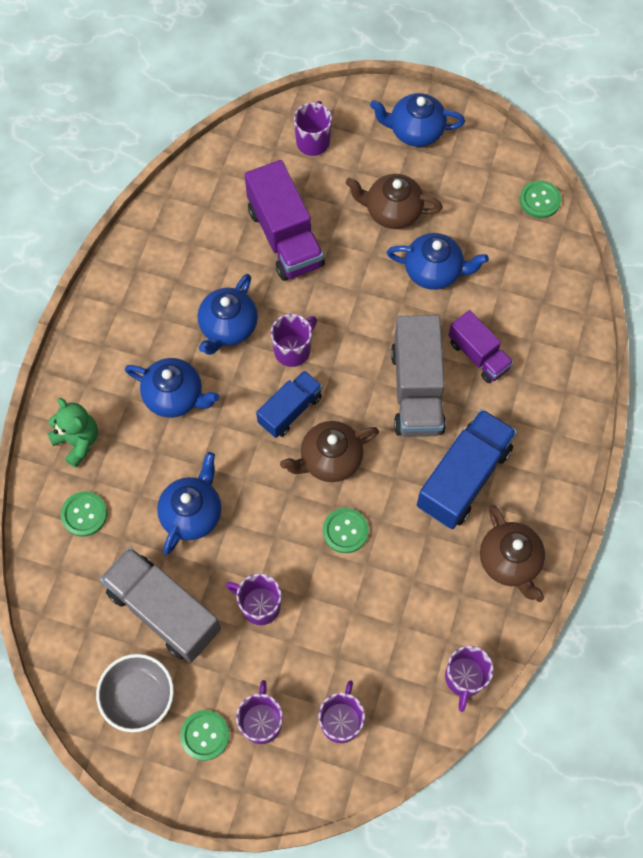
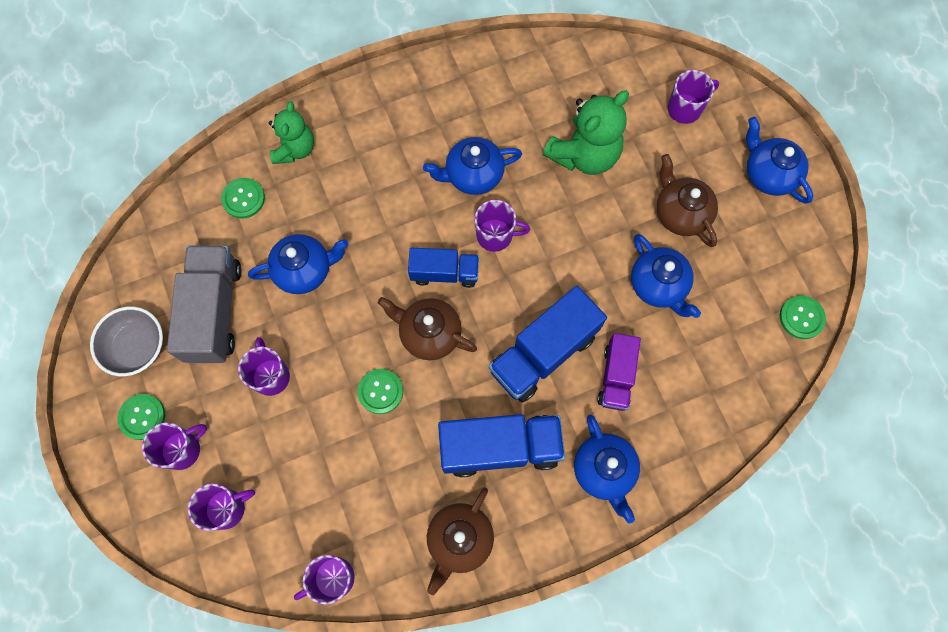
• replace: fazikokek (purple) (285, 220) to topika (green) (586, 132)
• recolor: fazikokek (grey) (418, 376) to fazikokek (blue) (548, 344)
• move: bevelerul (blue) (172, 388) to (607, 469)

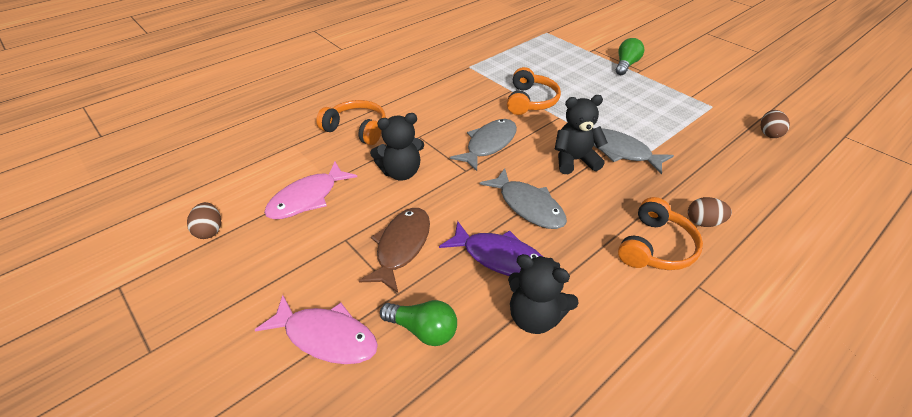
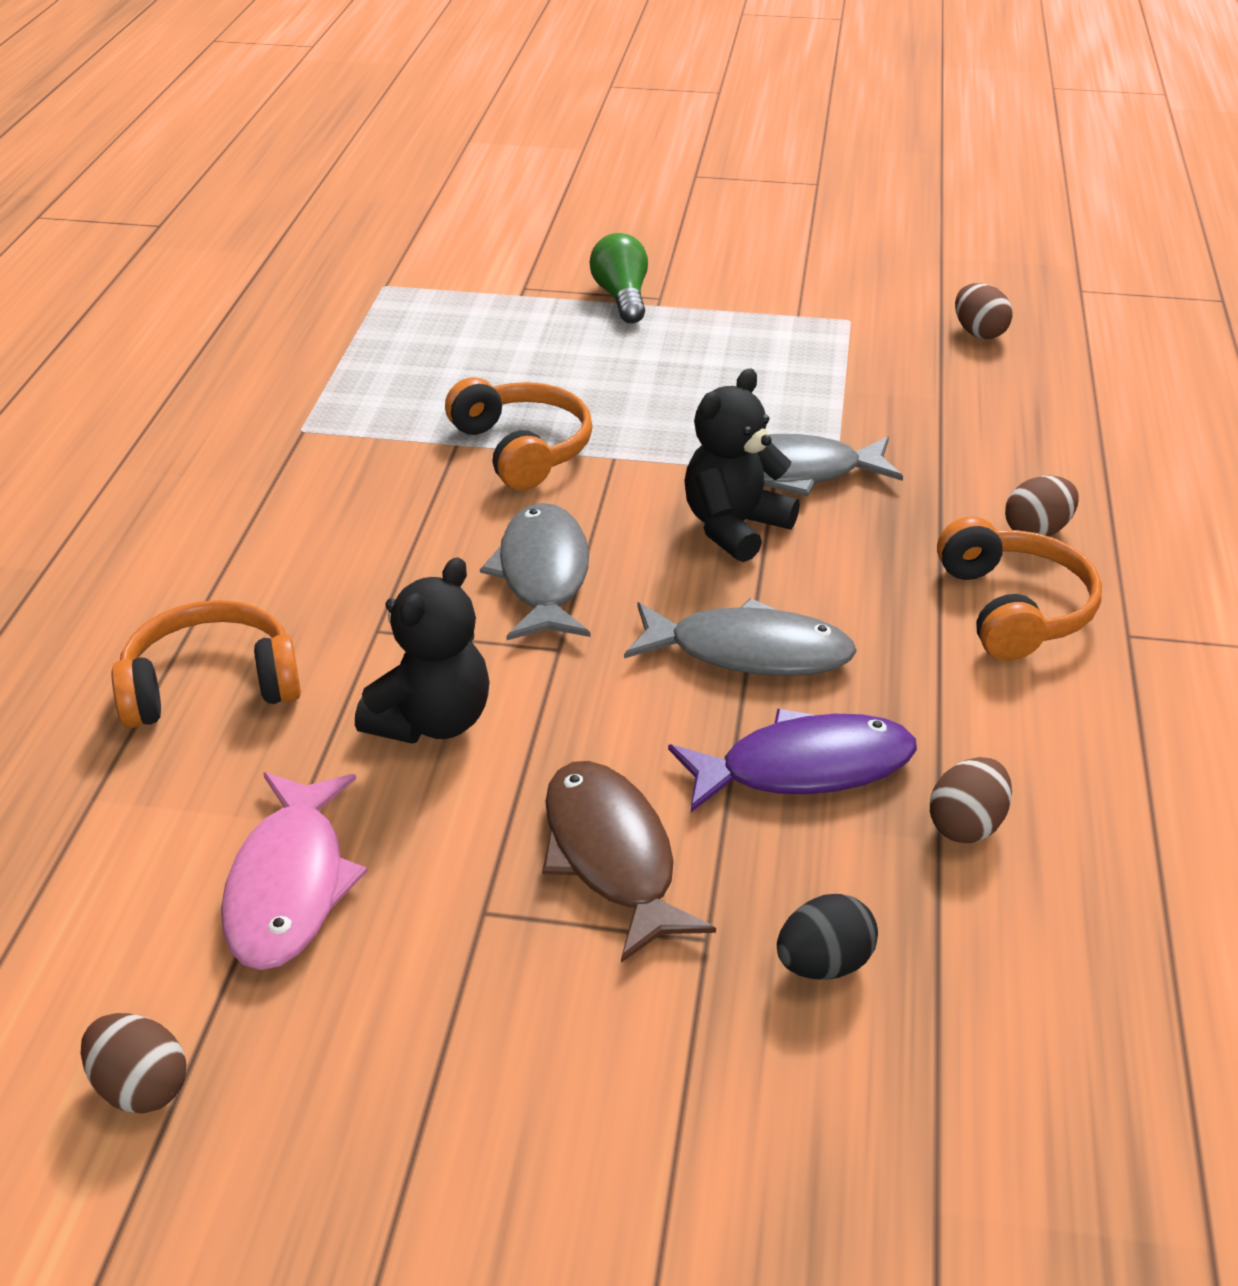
• replace: topika (black) (543, 294) to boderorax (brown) (971, 800)
• delete: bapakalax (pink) (316, 329)
• replace: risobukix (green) (418, 323) to boderorax (black) (827, 937)

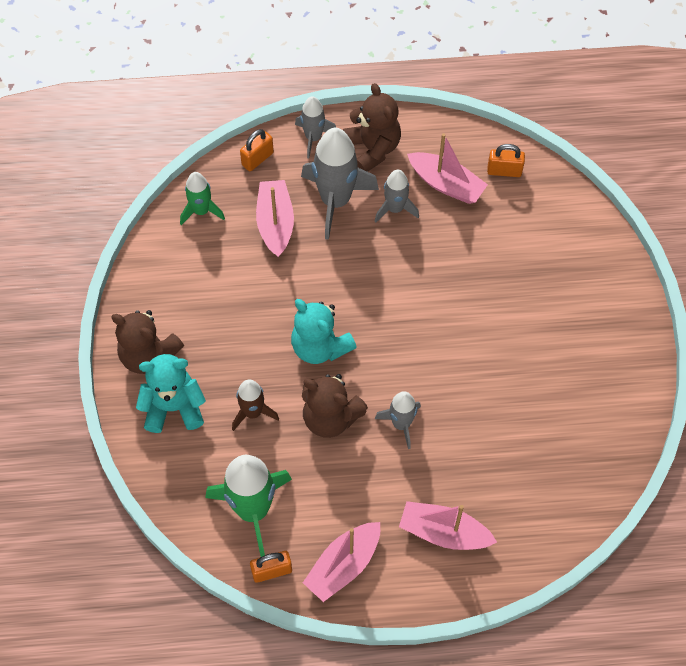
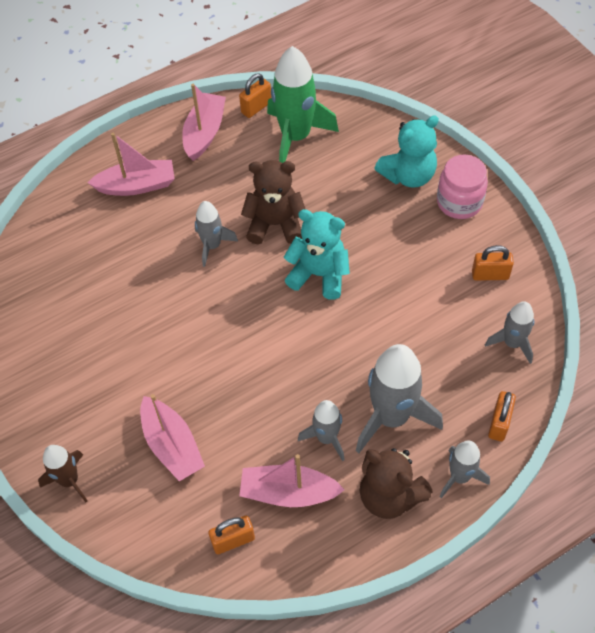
• recolor: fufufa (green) (202, 198) to fufufa (grey) (509, 332)
• move: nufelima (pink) (275, 218) to (172, 438)
• replace: topika (brown) (147, 342) to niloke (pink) (462, 186)
• move: fufufa (brown) (255, 405) to (62, 474)
• insert: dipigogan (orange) (493, 263)

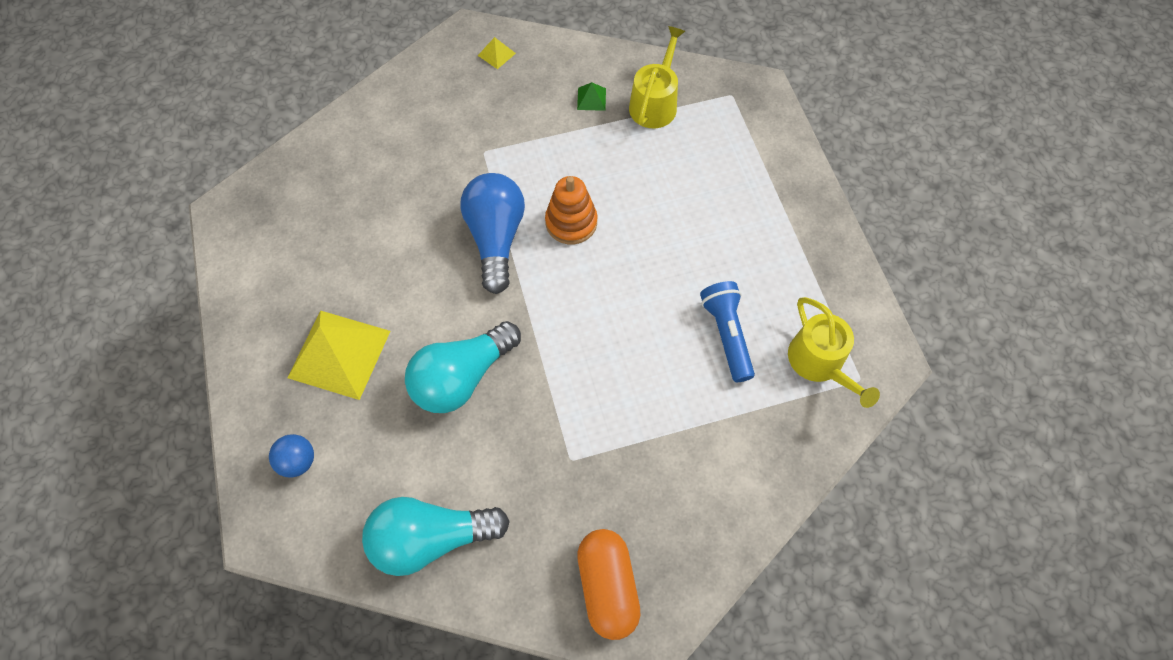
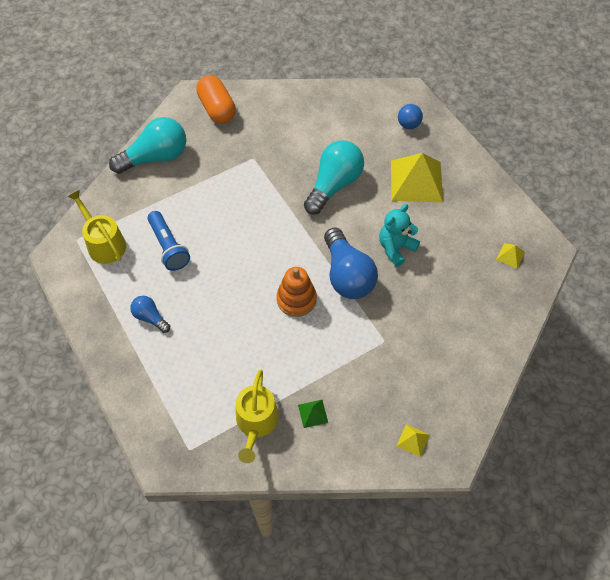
• move: risobukix (turquoise) (436, 536) to (147, 145)
• insert: topika (turquoise) (399, 235)
• insert: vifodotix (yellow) (510, 256)
• insert: risobukix (blue) (150, 314)

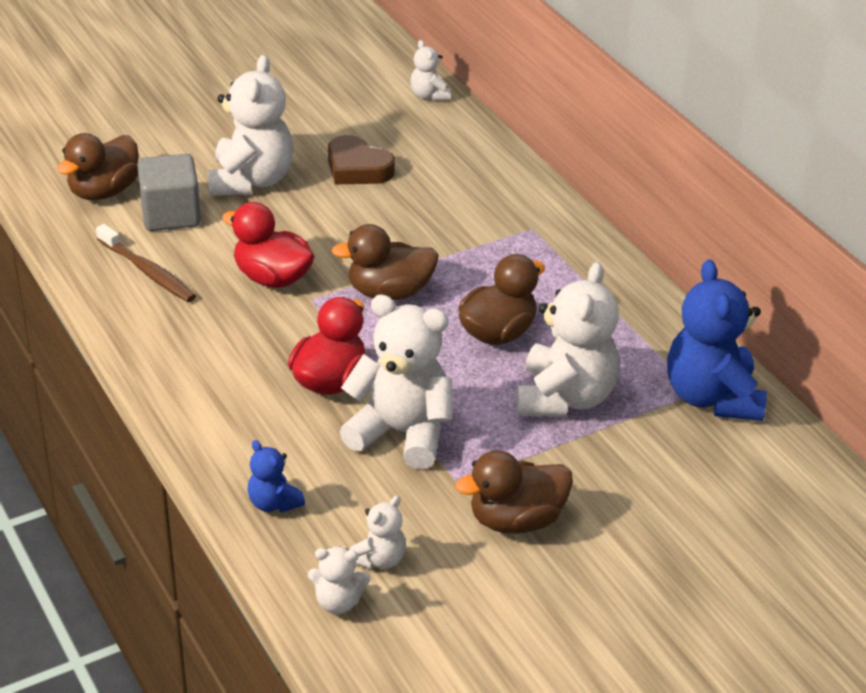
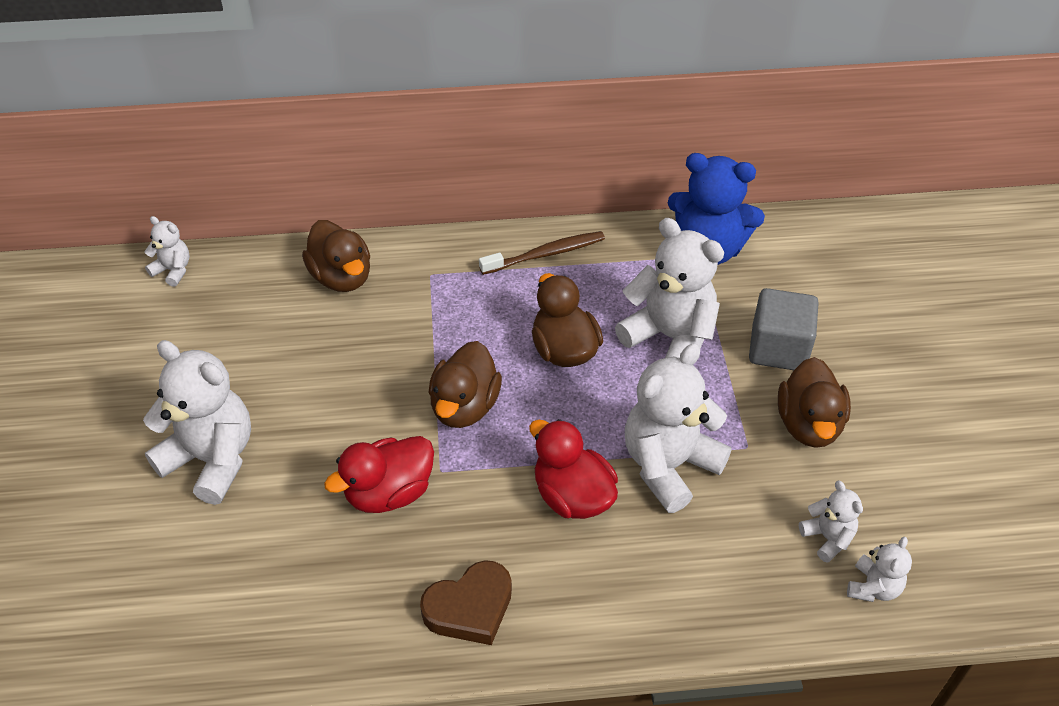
• rotate: topika (white) (431, 70) = (167, 251) 150 degrees counterclockwise
• move: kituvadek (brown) (98, 166) to (336, 256)
• move: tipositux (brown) (361, 159) to (466, 602)
• move: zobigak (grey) (169, 192) to (784, 329)
• move: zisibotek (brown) (146, 263) to (542, 253)
• delete: topika (blue) (276, 476)

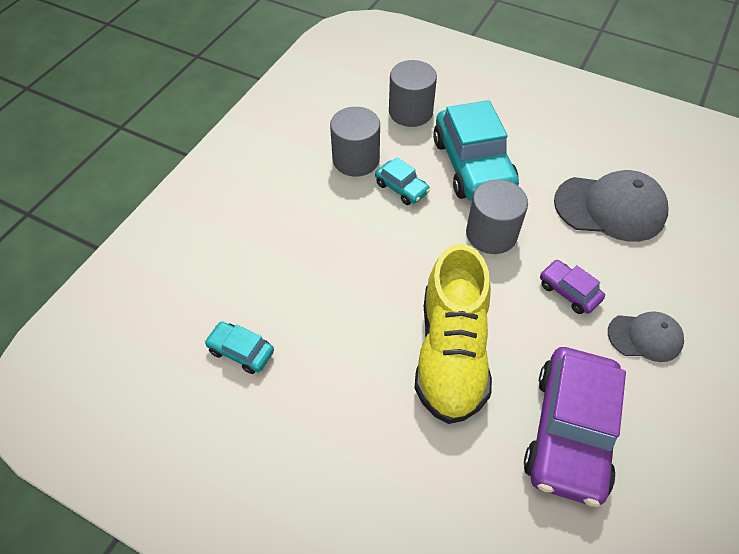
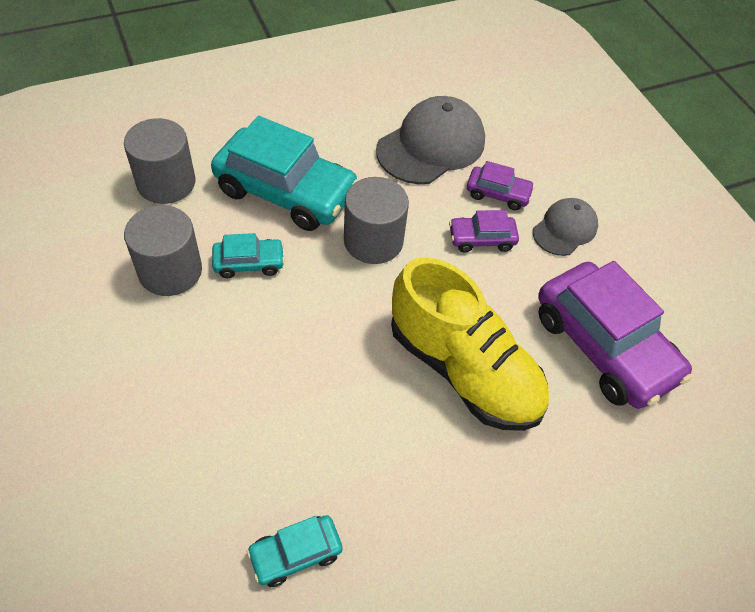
• insert: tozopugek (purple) (501, 186)

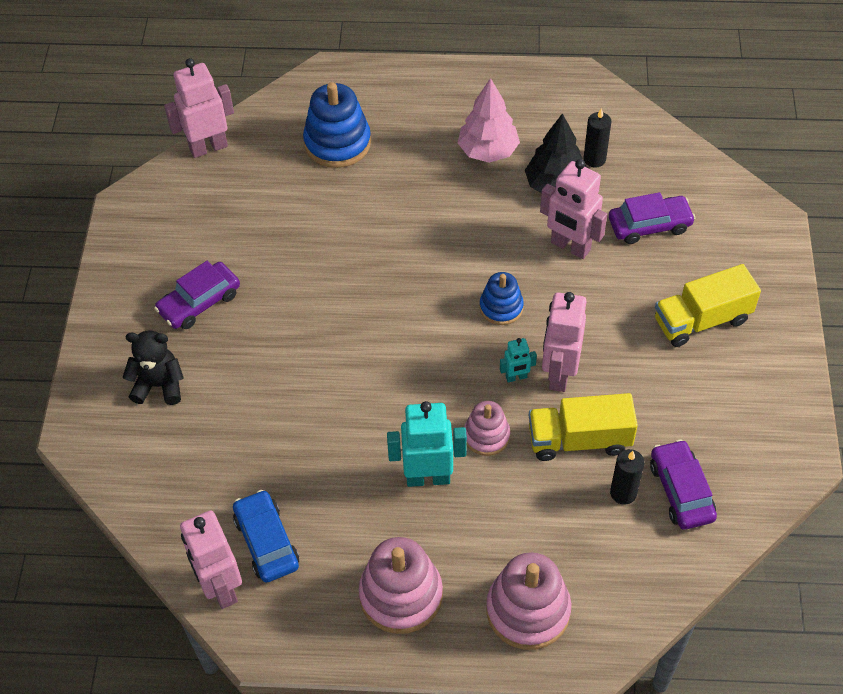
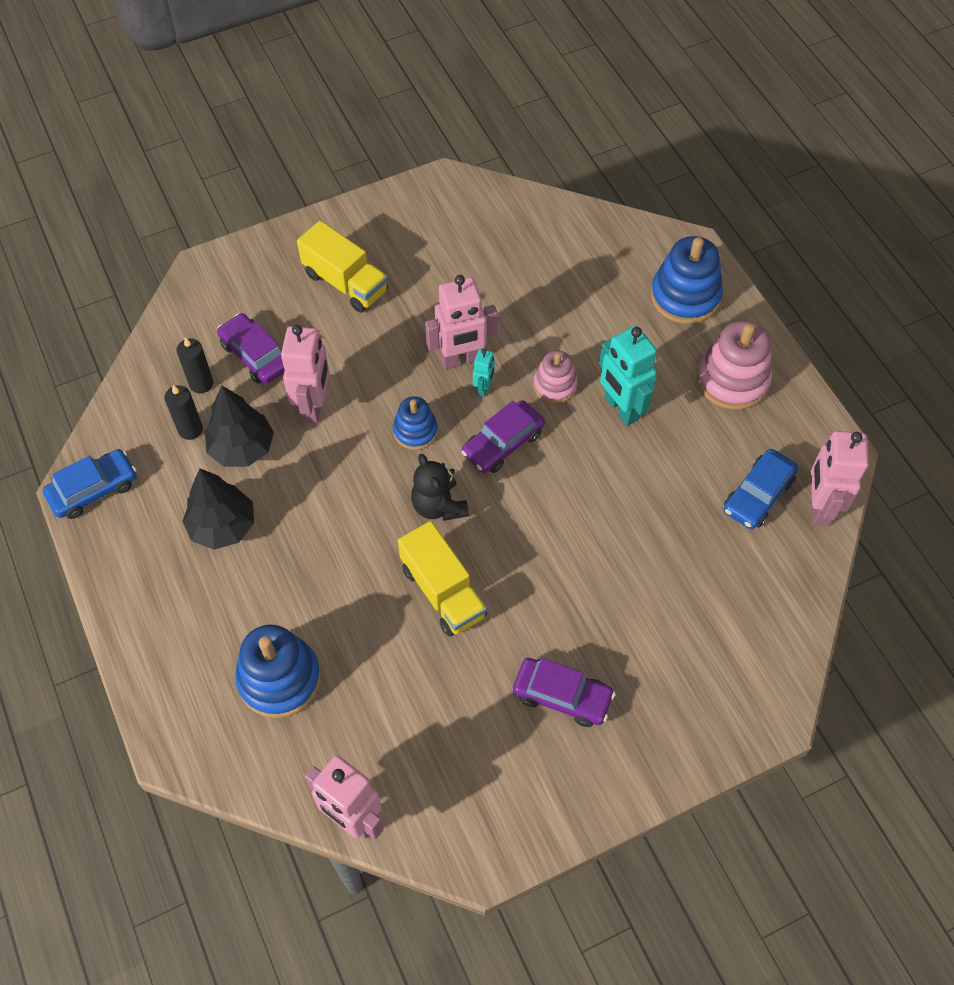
• recolor: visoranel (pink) (489, 120) to visoranel (black) (218, 509)
• move: topika (black) (153, 367) to (440, 487)
• rotate: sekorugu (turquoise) (518, 360) = (484, 373) 60 degrees clockwise
• move: fazikokek (yellow) (583, 427) to (442, 579)
• move: tozopugek (purple) (683, 484) to (503, 436)
• move: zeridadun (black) (627, 477) to (195, 365)
• rotate: sekorugu (pink) (211, 559) = (840, 478) 150 degrees clockwise
• recolor: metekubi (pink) (528, 601) to metekubi (blue) (687, 280)
• insert: tozopugek (blue) (90, 484)

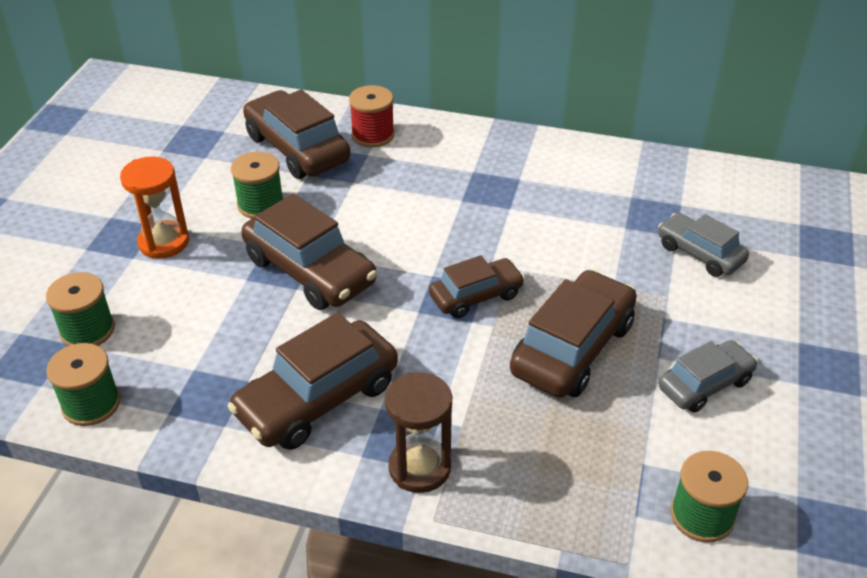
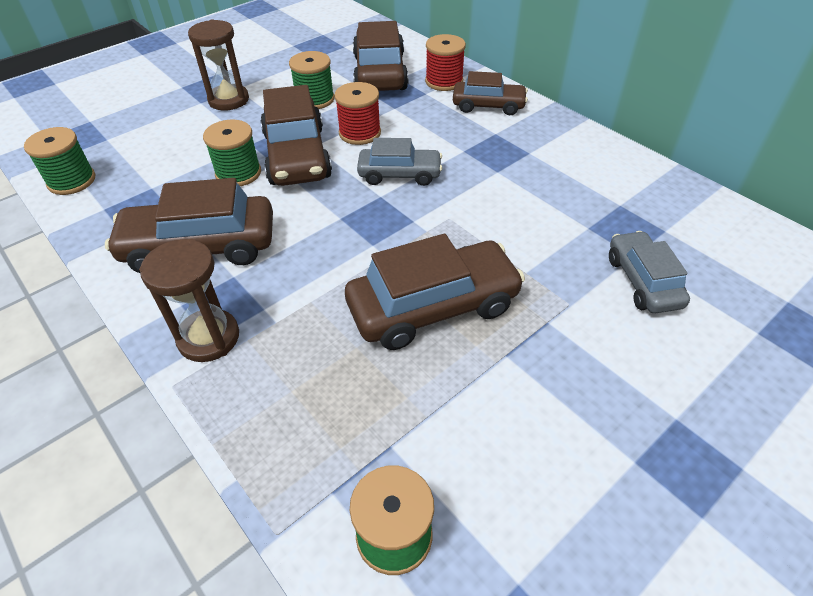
• recolor: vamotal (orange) (154, 207) to vamotal (brown) (218, 65)
• move: tozopugek (brown) (477, 286) to (490, 93)
• move: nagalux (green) (80, 309) to (232, 153)
• move: tozopugek (grey) (708, 376) to (399, 162)
• insert: nagalux (red) (357, 113)

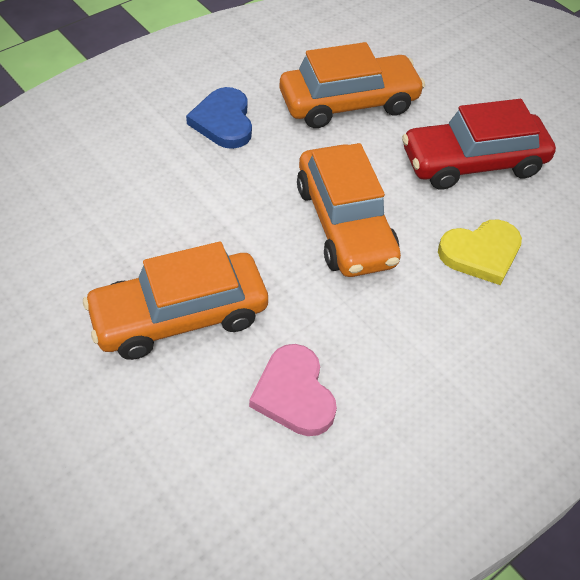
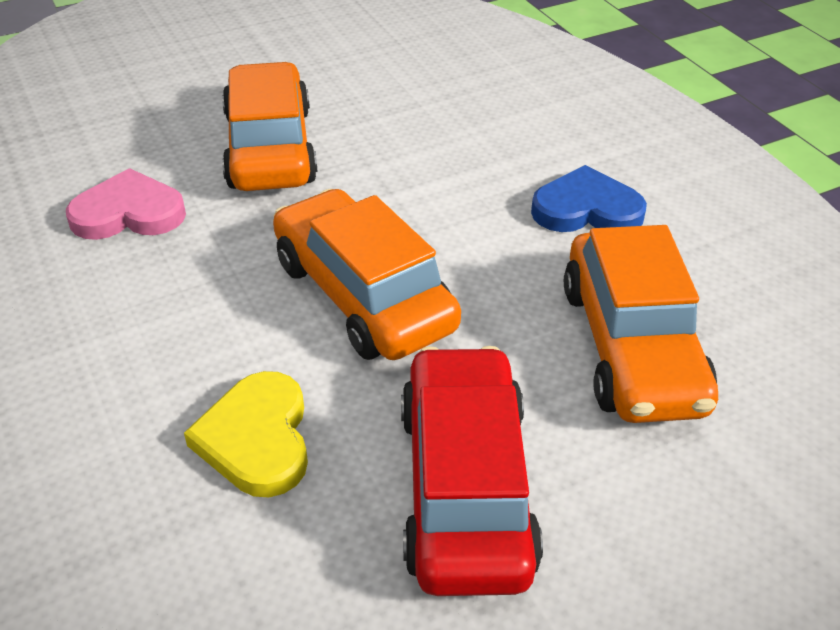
• rotate: tozopugek (orange) (349, 210) = (367, 274) 60 degrees clockwise

